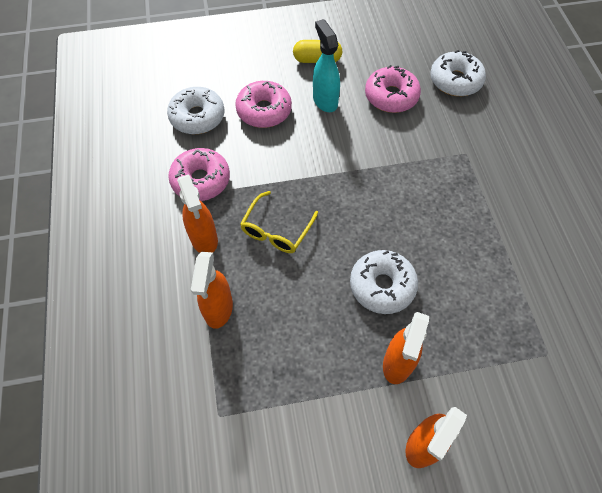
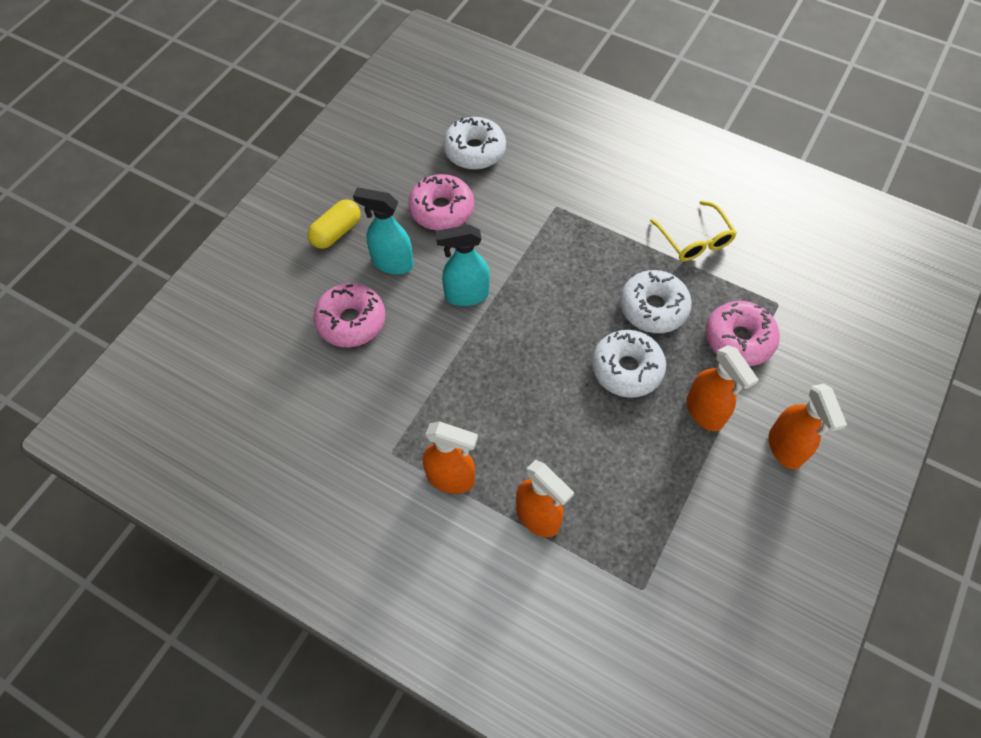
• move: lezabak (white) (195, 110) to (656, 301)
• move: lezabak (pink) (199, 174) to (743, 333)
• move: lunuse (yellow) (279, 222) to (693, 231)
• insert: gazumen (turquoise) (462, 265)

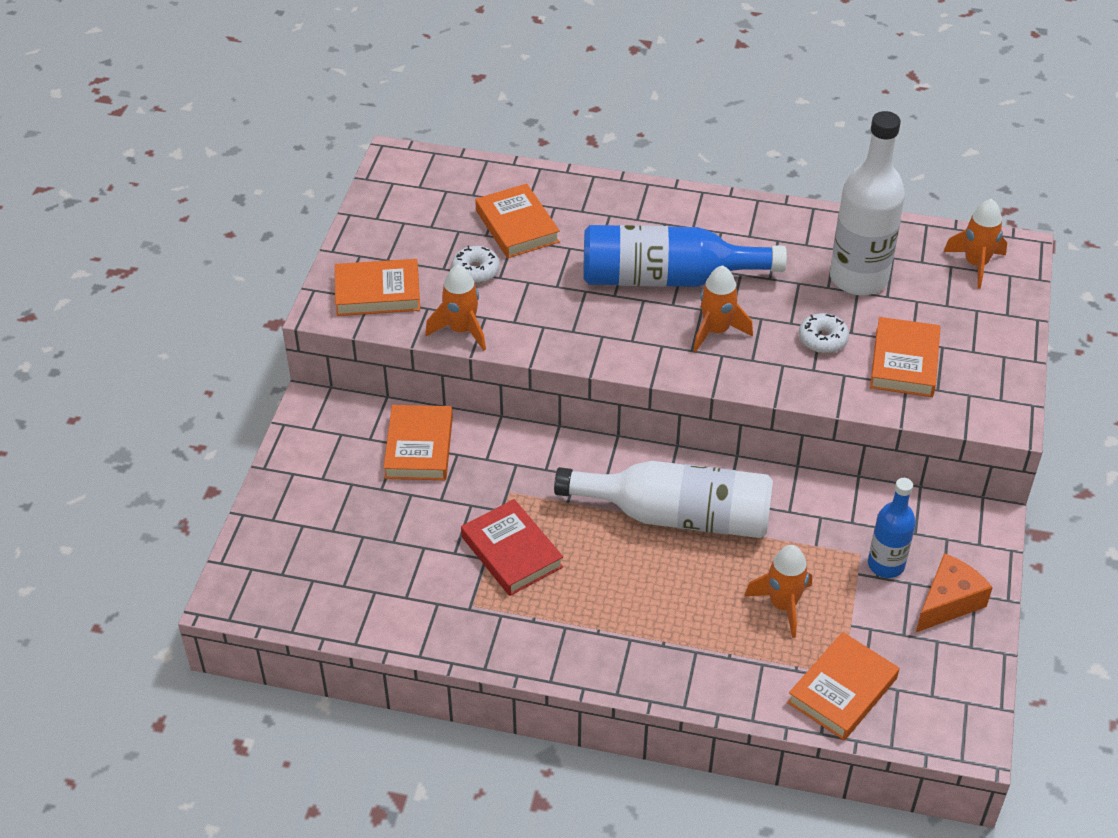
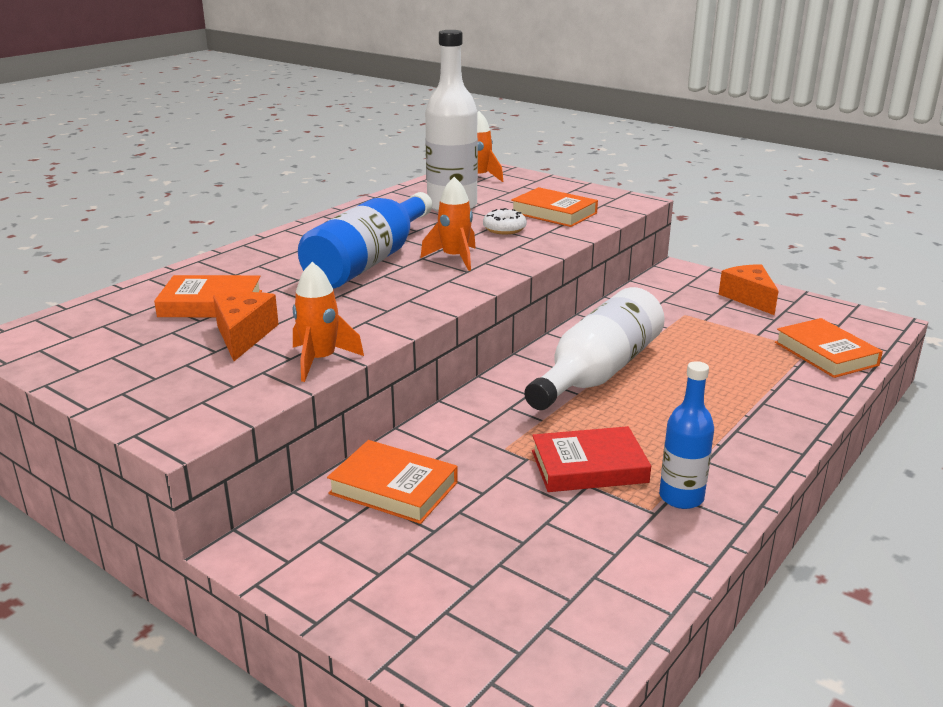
• replace: lezabak (white) (475, 265) to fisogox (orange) (246, 326)
• delete: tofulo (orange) (377, 287)
• move: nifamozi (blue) (892, 528) to (686, 435)
• delete: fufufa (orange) (778, 591)

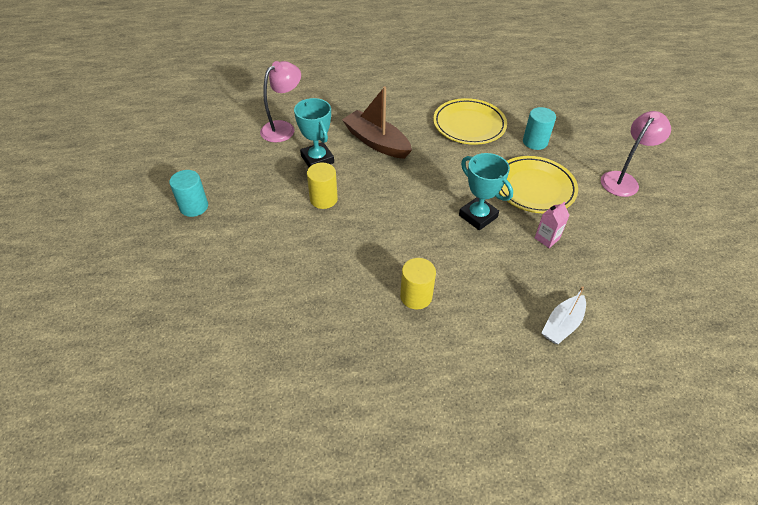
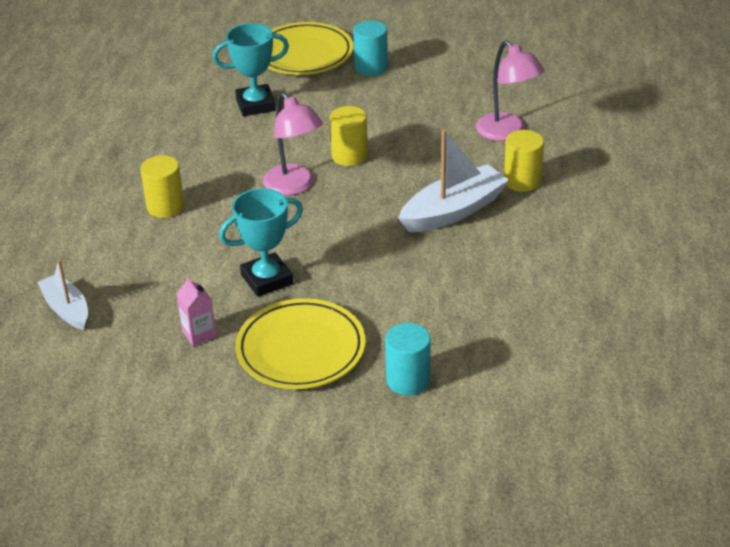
• recolor: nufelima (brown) (377, 122) to nufelima (white) (453, 180)
• move: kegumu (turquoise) (314, 132) to (251, 69)
• move: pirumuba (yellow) (470, 121) to (310, 48)
• move: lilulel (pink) (636, 154) to (293, 143)
• insert: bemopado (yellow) (524, 161)

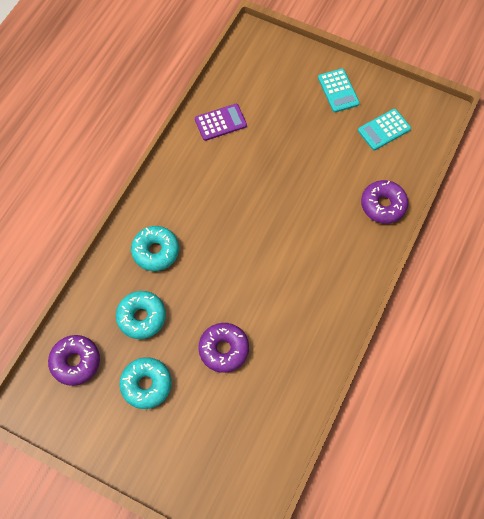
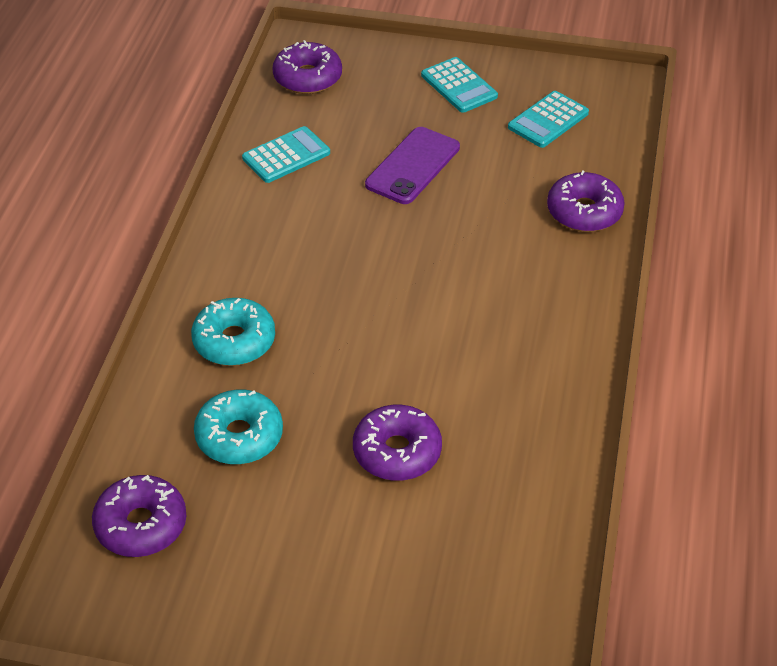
• recolor: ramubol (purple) (221, 122) to ramubol (turquoise) (286, 154)
• delete: lezabak (turquoise) (145, 383)
• insert: lezabak (purple) (307, 67)
• insert: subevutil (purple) (412, 165)

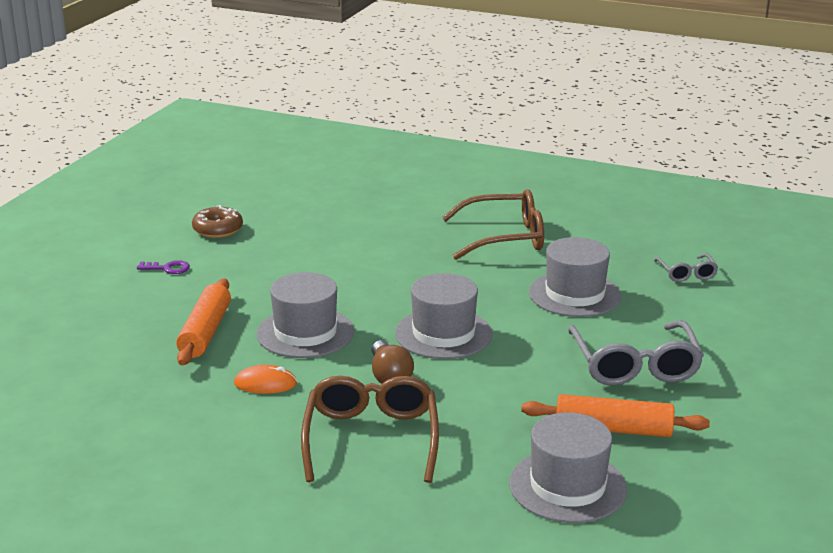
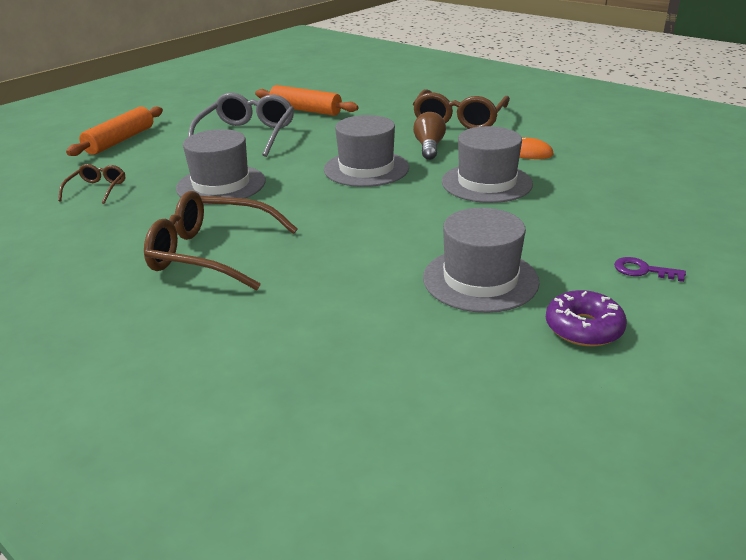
• recolor: lezabak (brown) (217, 221) to lezabak (purple) (586, 318)
• recolor: lunuse (grey) (686, 268) to lunuse (brown) (91, 184)
• move: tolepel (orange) (203, 321) to (114, 131)
• move: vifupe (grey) (568, 468) to (481, 260)

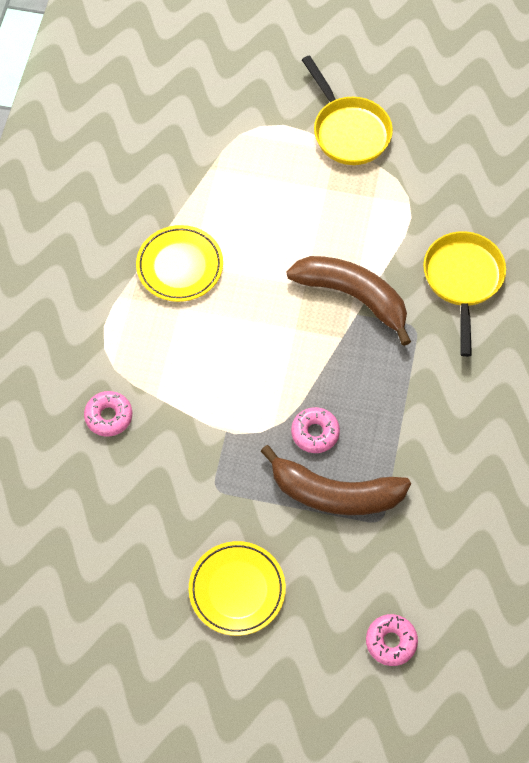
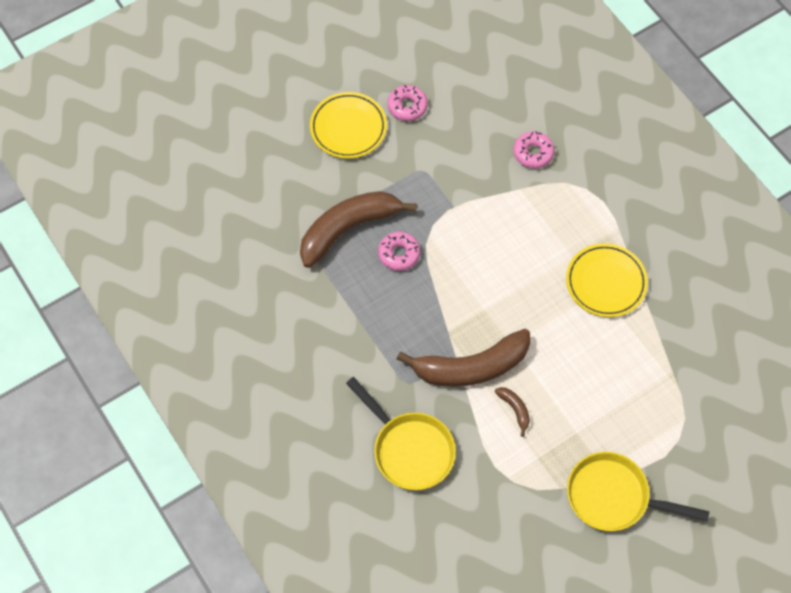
• move: lezabak (pink) (392, 640) to (407, 103)
• insert: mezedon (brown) (512, 412)

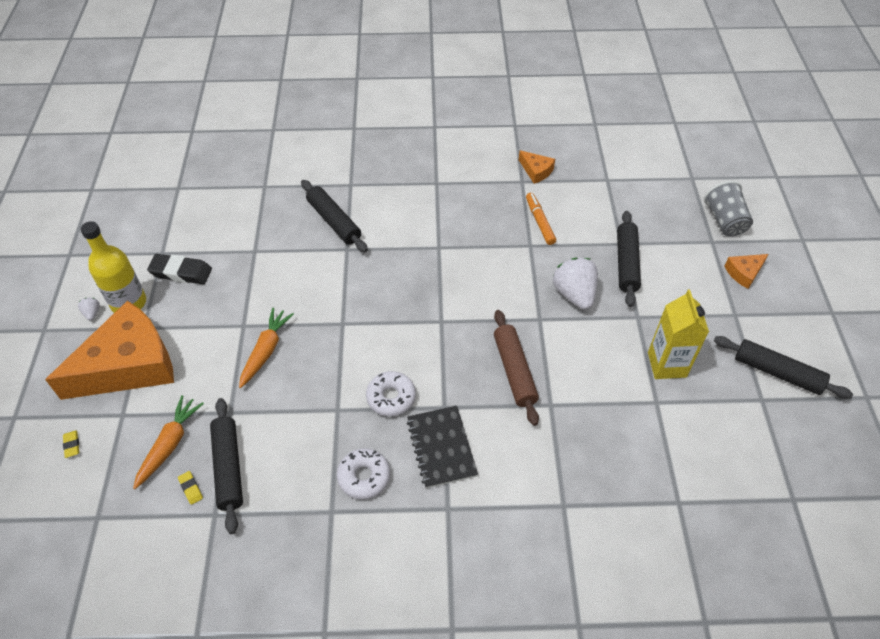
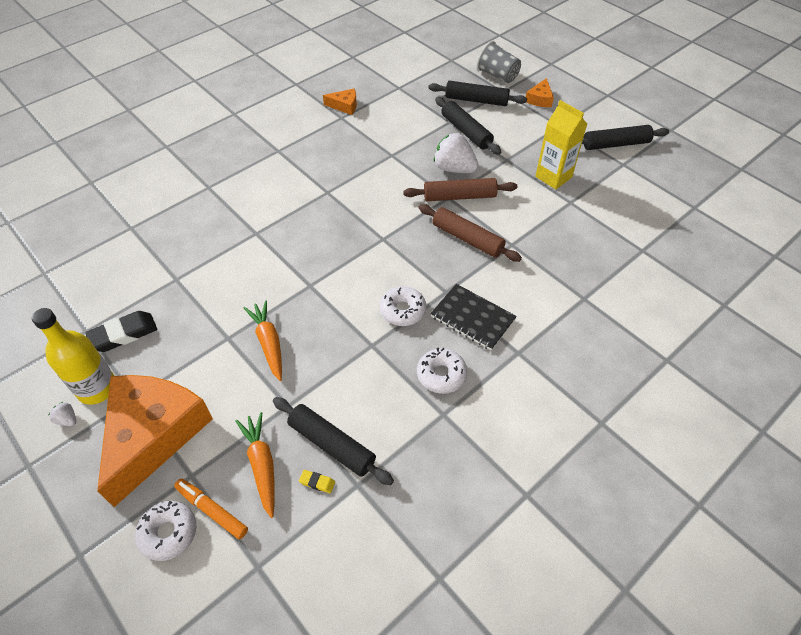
• move: tolepel (black) (334, 216) to (477, 93)
• move: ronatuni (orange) (541, 219) to (211, 508)
• replace: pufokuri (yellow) (71, 444) to lezabak (white) (166, 531)
• insert: tolepel (brown) (460, 189)

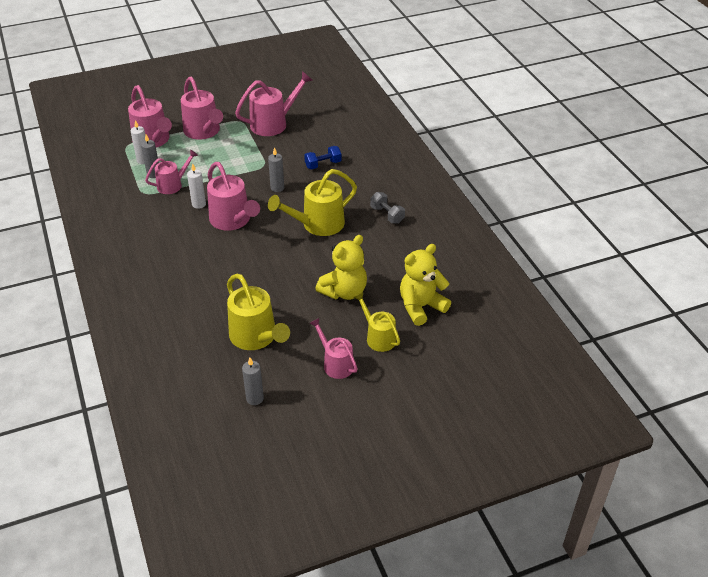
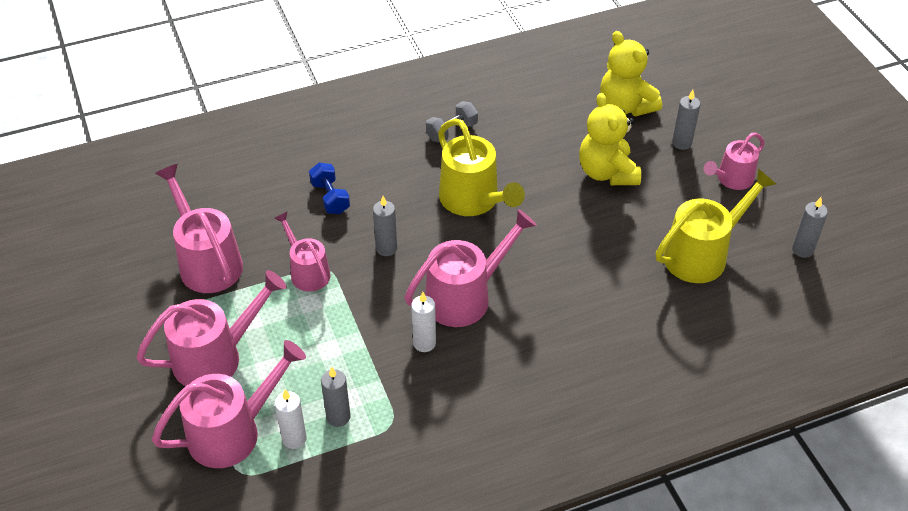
• move: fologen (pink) (171, 171) to (302, 251)
• rotate: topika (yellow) (341, 267) = (610, 139) 150 degrees counterclockwise
• replace: fologen (yellow) (377, 322) to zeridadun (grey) (686, 120)

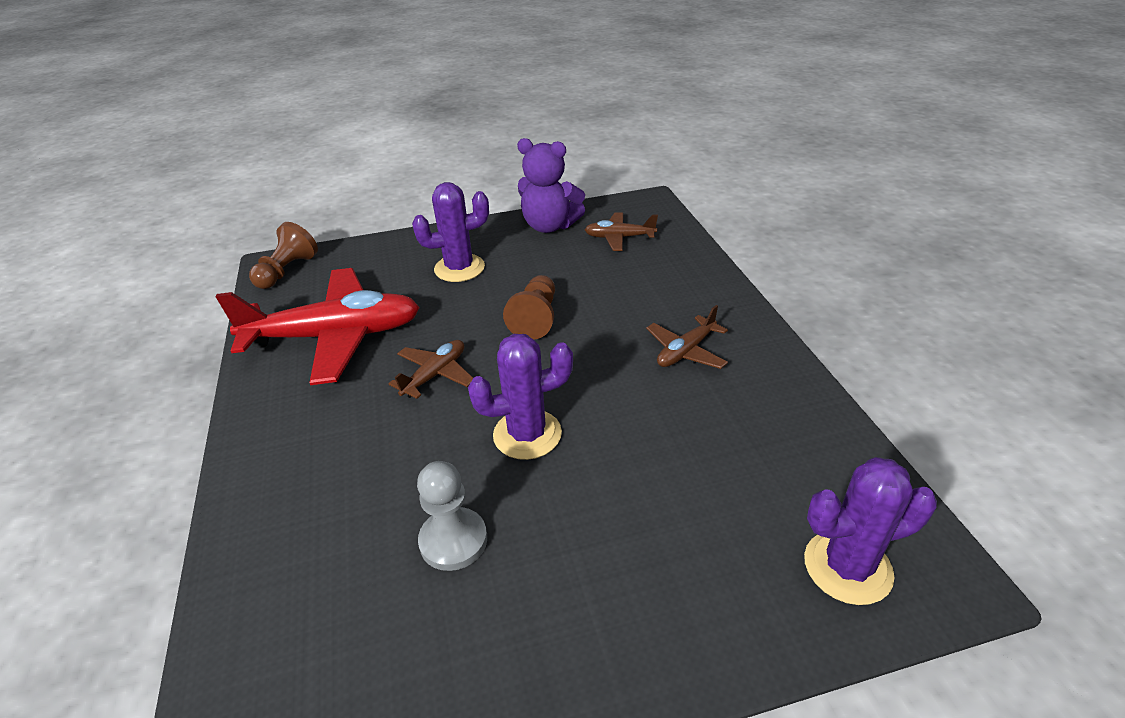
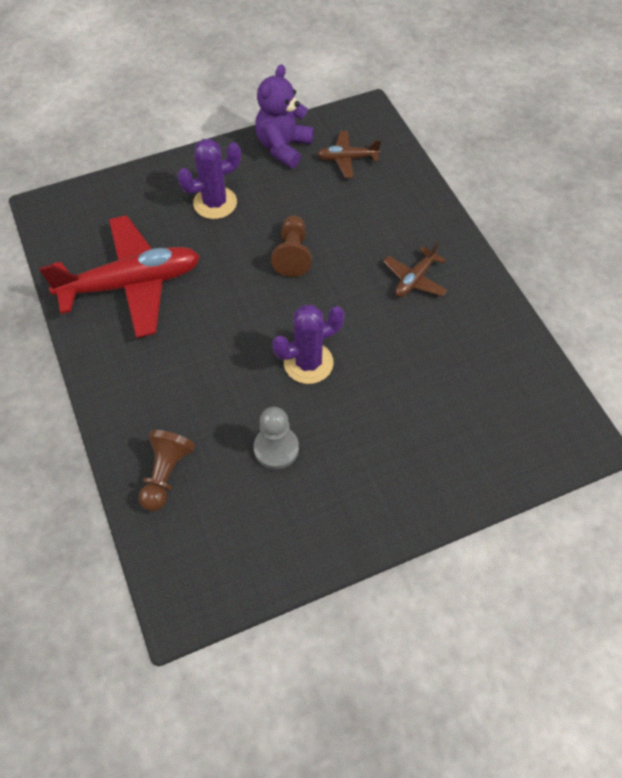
• rotate: topika (purple) (551, 185) = (284, 116) 105 degrees clockwise
• move: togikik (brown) (283, 255) to (167, 471)
• delete: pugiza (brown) (430, 369)
• delete: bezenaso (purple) (870, 531)

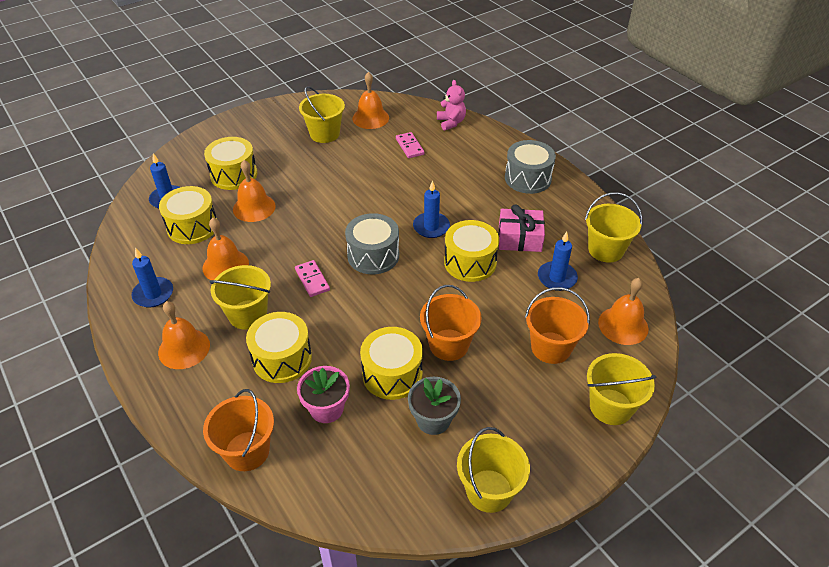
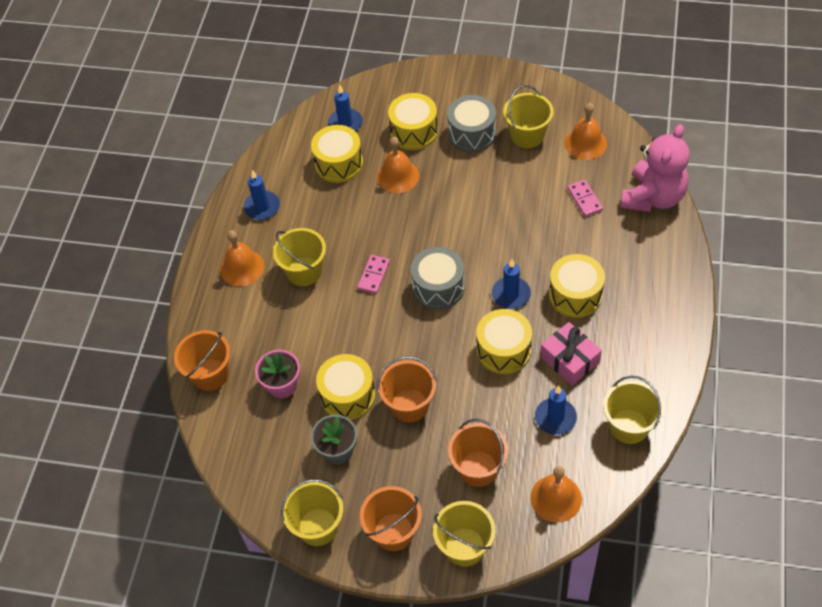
• resize: topika (pink) (451, 105) = (655, 168) x1.85
• rotate: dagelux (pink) (410, 145) = (585, 198) 45 degrees counterclockwise
• move: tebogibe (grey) (530, 167) to (471, 123)
• delete: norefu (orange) (226, 249)
• move: tebogibe (yellow) (279, 347) to (577, 286)
• insert: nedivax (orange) (391, 518)

